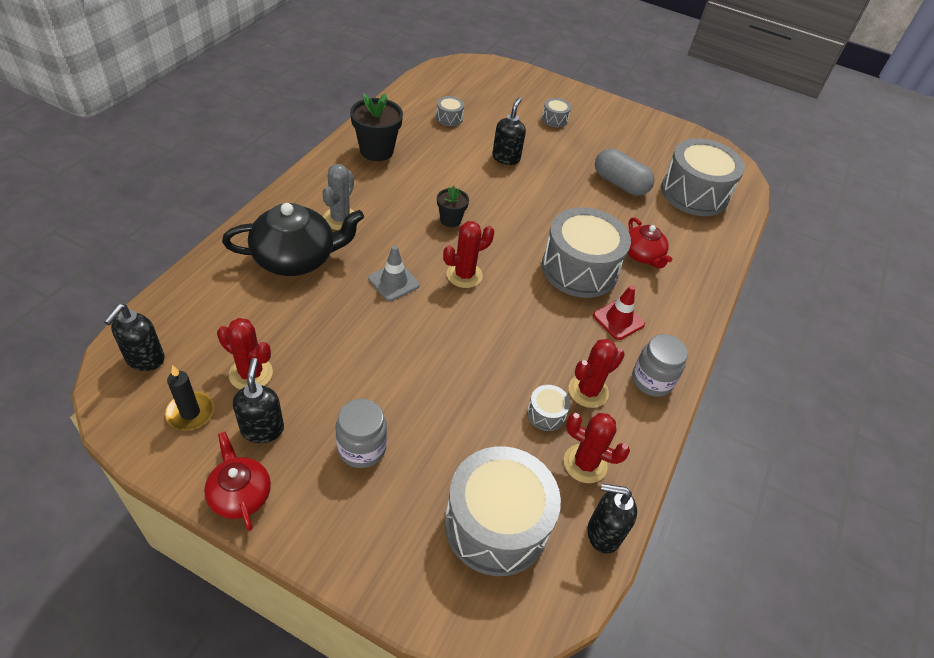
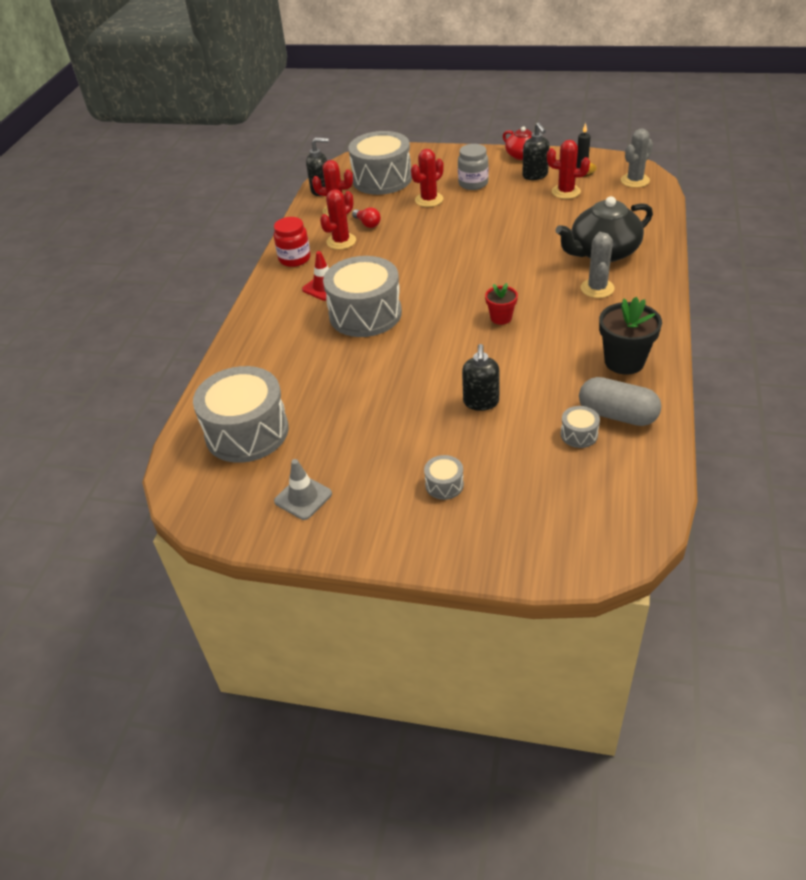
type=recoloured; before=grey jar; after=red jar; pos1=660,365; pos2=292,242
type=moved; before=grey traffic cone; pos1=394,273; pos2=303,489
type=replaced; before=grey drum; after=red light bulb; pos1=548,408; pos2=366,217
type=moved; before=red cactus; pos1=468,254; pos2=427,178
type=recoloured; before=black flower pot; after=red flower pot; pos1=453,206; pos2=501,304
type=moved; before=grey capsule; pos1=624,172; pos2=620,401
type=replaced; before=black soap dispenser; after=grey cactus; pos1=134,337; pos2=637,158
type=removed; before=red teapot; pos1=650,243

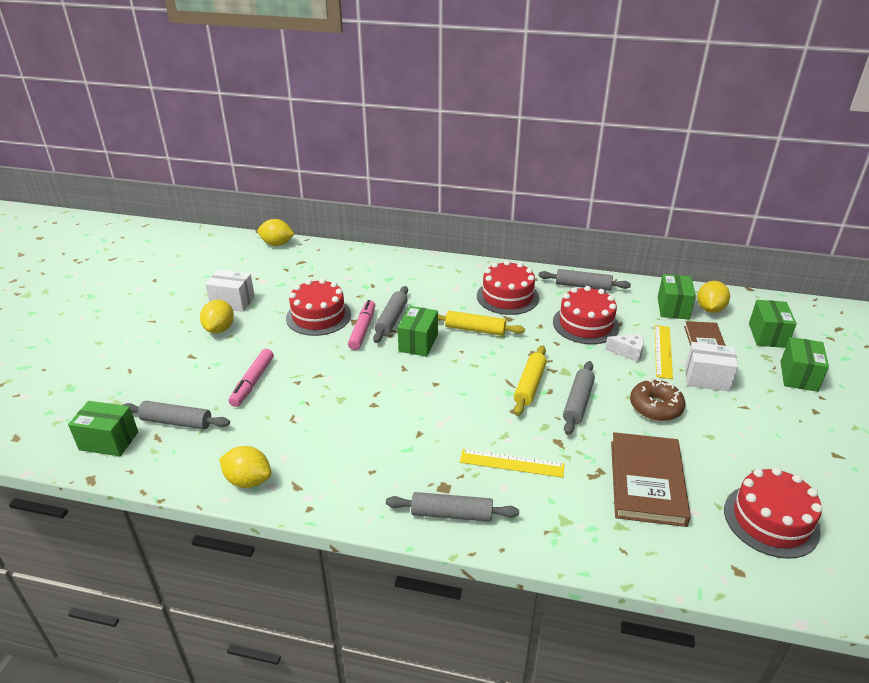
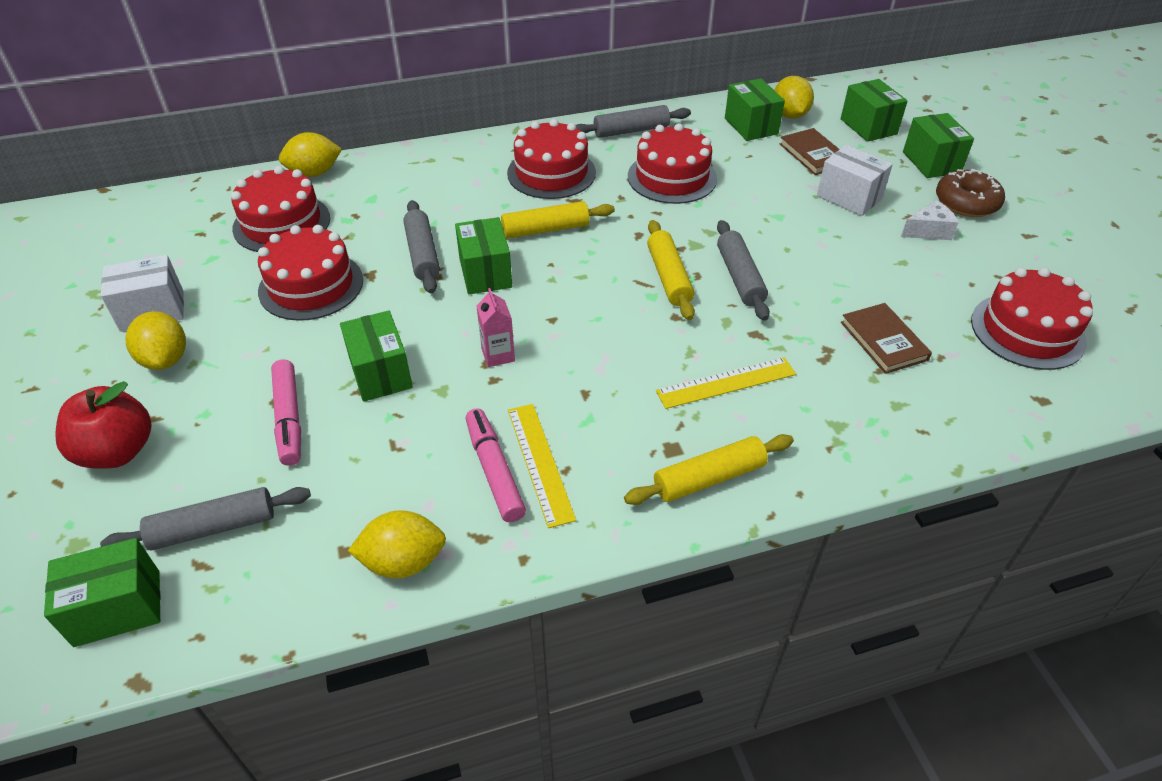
type=added; after=red apple; pos2=103,424
type=added; after=red cake; pos2=280,209
type=moved; before=yellow lemon; pos1=276,232; pos2=310,154
type=added; after=green box; pos2=376,356
type=moved; before=pink marker; pos1=361,325; pos2=496,465
type=added; after=pink carton; pos2=496,327
type=moved; before=yellow ruler; pos1=663,352; pos2=542,466
type=recoloured; before=grey rolling pin; after=yellow rolling pin; pos1=452,507; pos2=709,469
type=turned; before=white box; pos1=711,367; pos2=855,180; turn=60
type=resized; before=brown book; pos1=651,479; pos2=886,338; scale=0.59
type=moved; before=white cheese; pos1=624,347; pos2=930,220
type=moved; before=brown donut; pos1=657,400; pos2=970,193

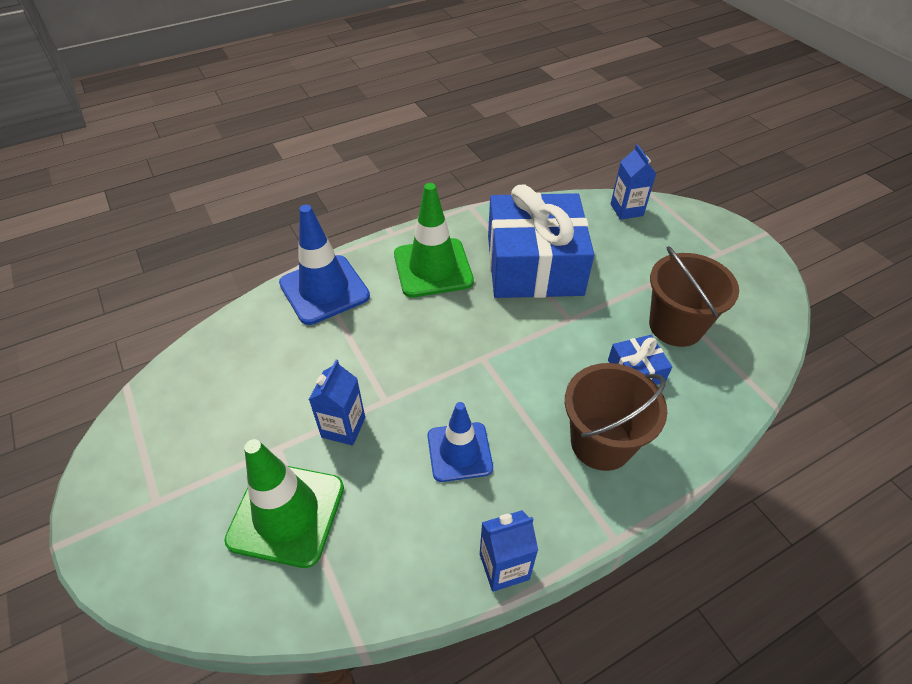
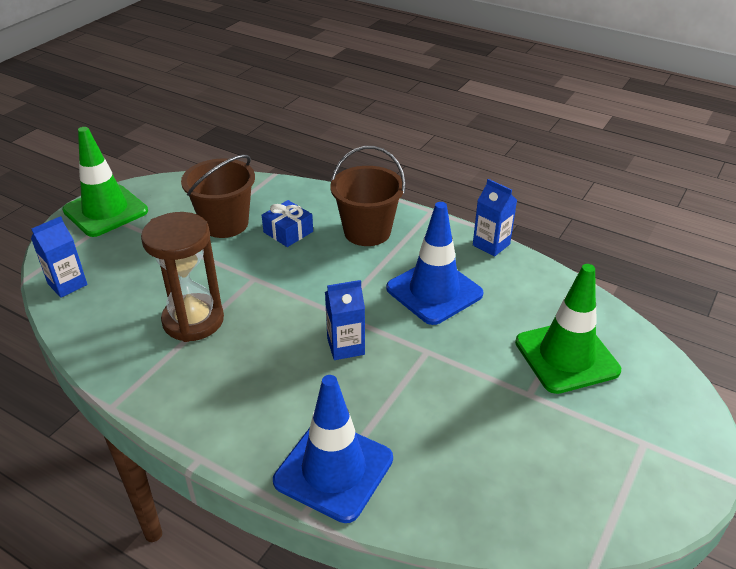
type=moved; before=green traffic cone; pos1=434,240; pos2=105,182
type=replaced; before=blue gift; after=brown hourglass; pos1=541,241; pos2=182,277
type=moved; before=blue carton; pos1=337,403; pos2=345,320
type=resized; before=blue traffic cone; pos1=460,442; pos2=434,263; scale=1.5

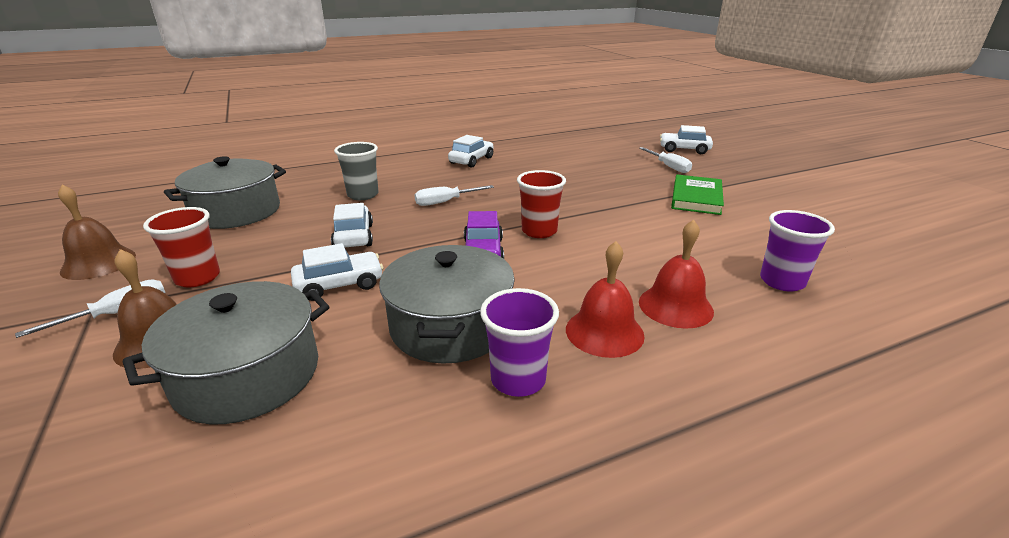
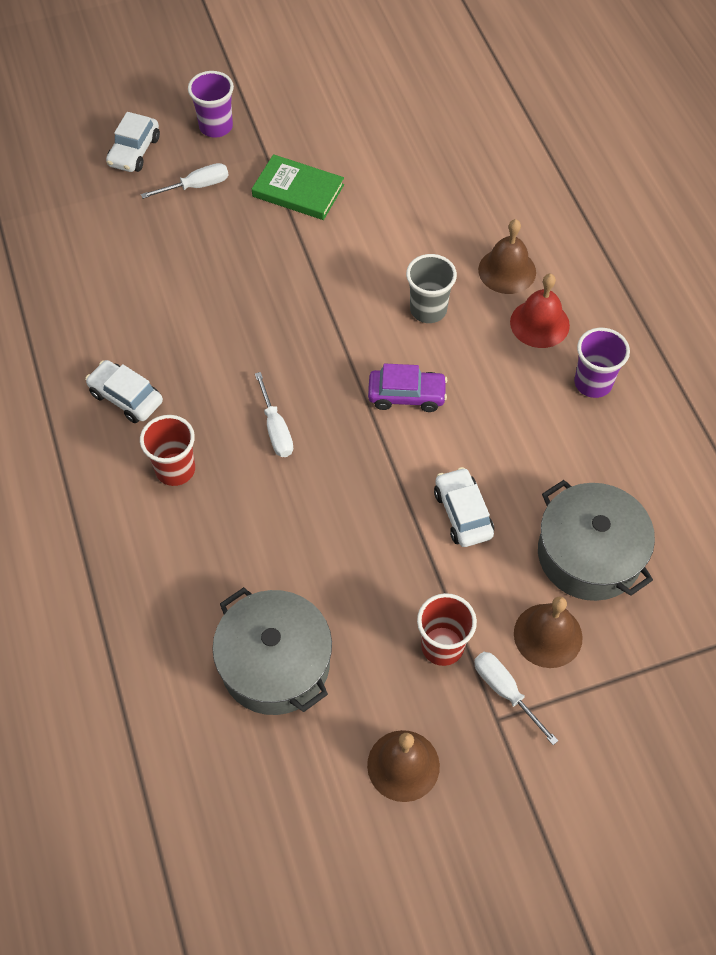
type=moved; before=red cup; pos1=541,204; pos2=167,450
type=moved; before=purple cup; pos1=797,251; pos2=211,104
type=moved; before=grey cup; pos1=356,171; pos2=431,288
type=recoloured; before=red bell; after=brown bell; pos1=676,274; pos2=507,256
type=removed; before=white car; pos1=352,225
type=removed; before=grey pot; pos1=447,304

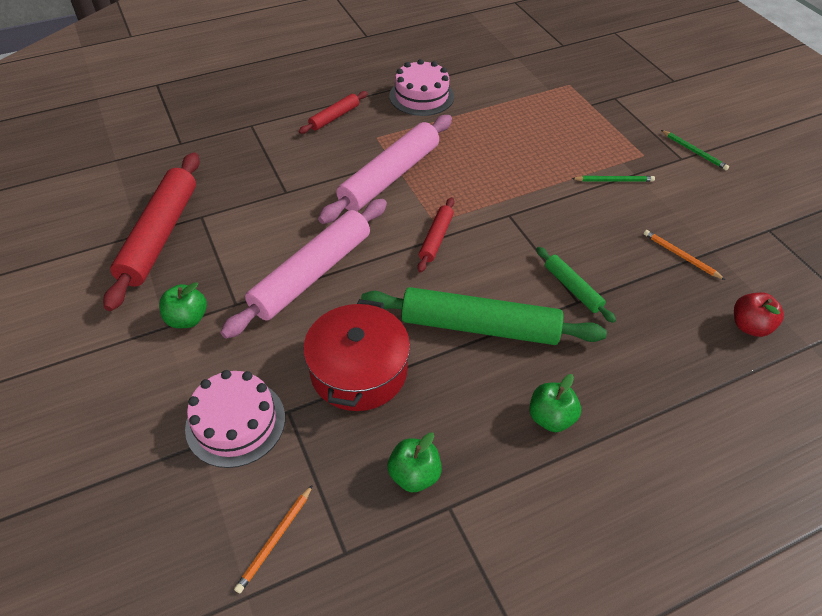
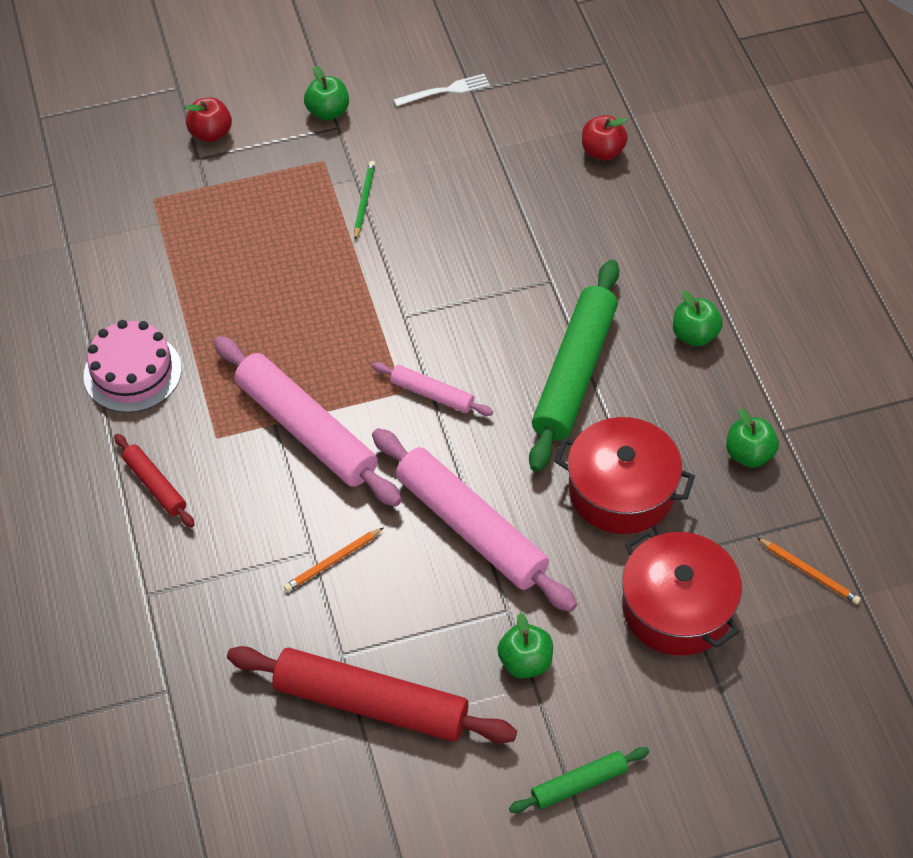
type=added; after=red apple; pos2=208,120
type=moved; before=orange pencil; pos1=684,255; pos2=334,559
type=replaced; before=green pencil; after=green apple; pos1=695,150; pos2=326,93
type=recoloured; before=red rolling pin; after=pink rolling pin; pos1=435,234; pos2=432,389
type=added; after=white fork; pos2=441,90
type=moved; before=green rolling pin; pos1=576,285; pos2=579,780
type=replaced; before=pink cake; after=red pot; pos1=235,419; pos2=682,593

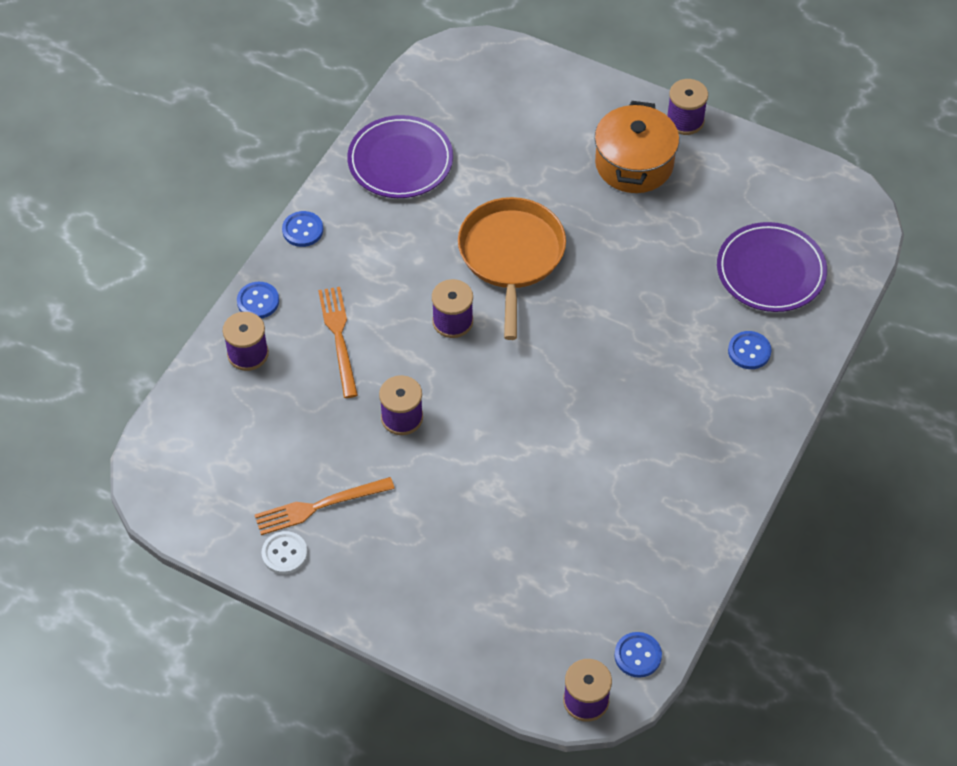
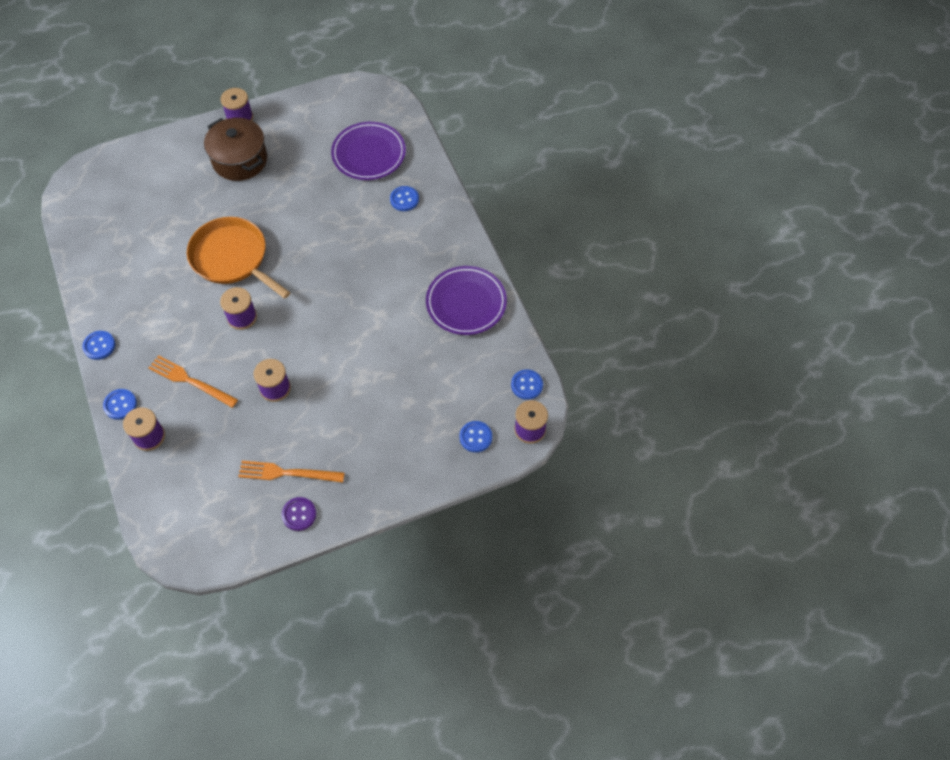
type=recoloured; before=orange pot; after=brown pot; pos1=637,147; pos2=235,149
type=turned; before=orange fork; pos1=324,506; pos2=291,472; turn=75
type=recoloured; before=white button; after=purple button; pos1=285,552; pos2=298,514
type=moved; before=purple plate; pos1=400,156; pos2=466,300
type=added; after=blue button; pos2=476,436

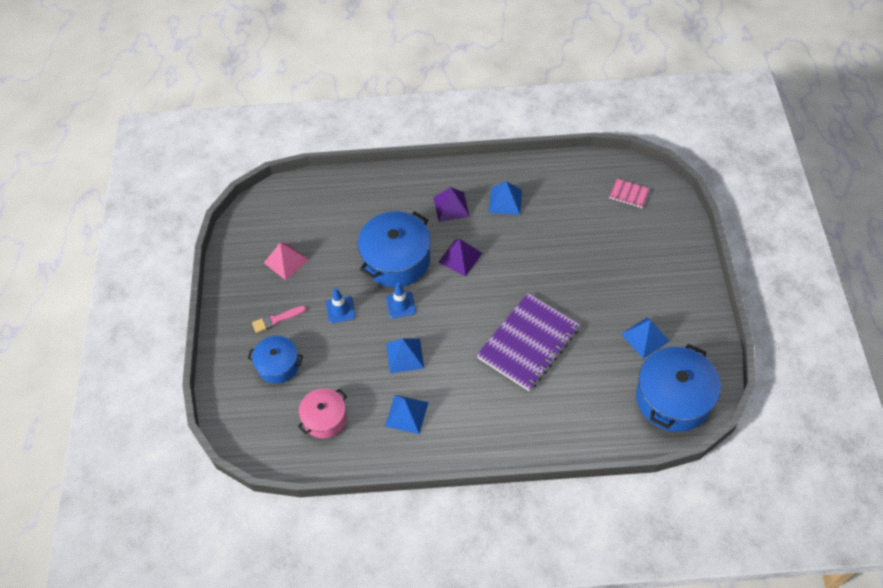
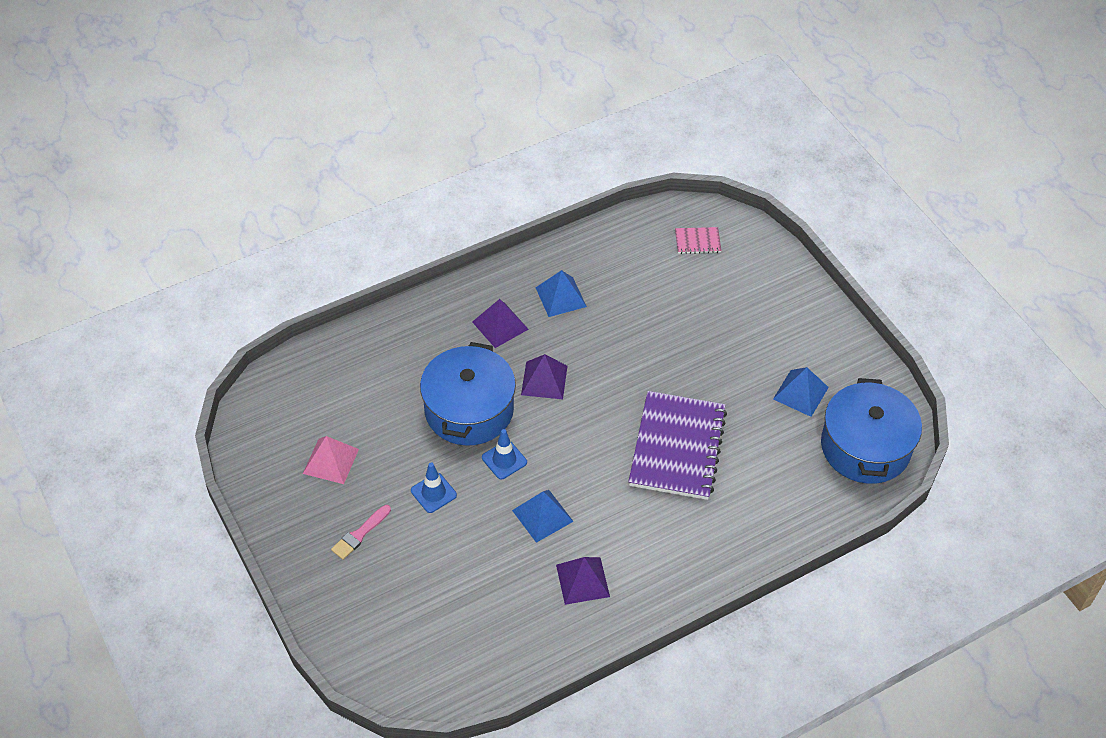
type=recoloured; before=blue pyramid; after=purple pyramid; pos1=407,414; pos2=583,581
type=removed; before=blue pot; pos1=275,360
type=removed; before=pink pot; pos1=322,413

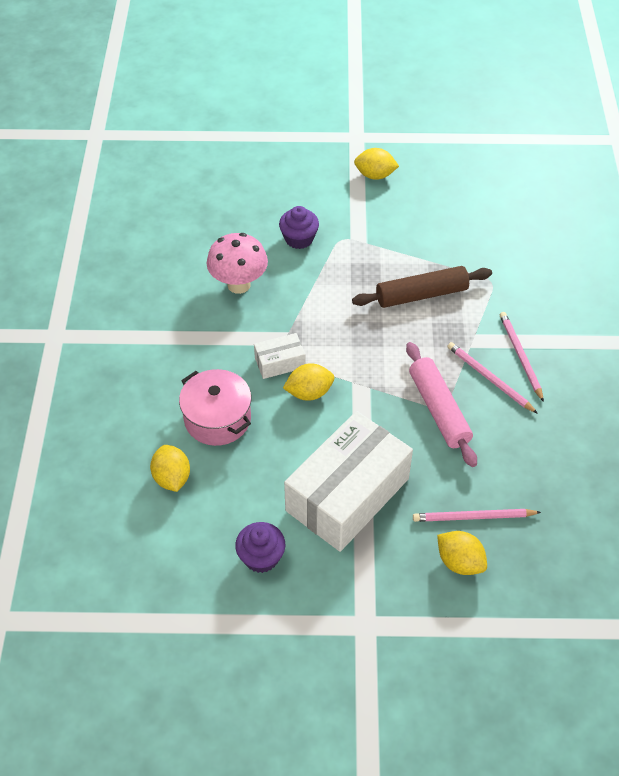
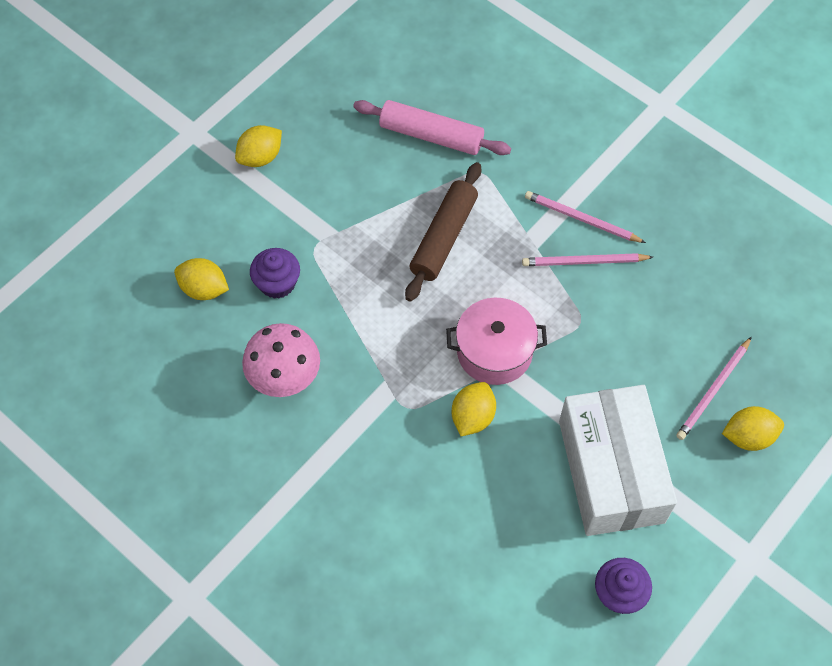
type=moved; before=yellow lemon; pos1=170,468; pos2=201,279
type=moved; before=pink rolling pin; pos1=441,404; pos2=432,127
type=moved; before=pink pot; pos1=215,407; pos2=496,341
type=removed; before=white box; pos1=280,356

